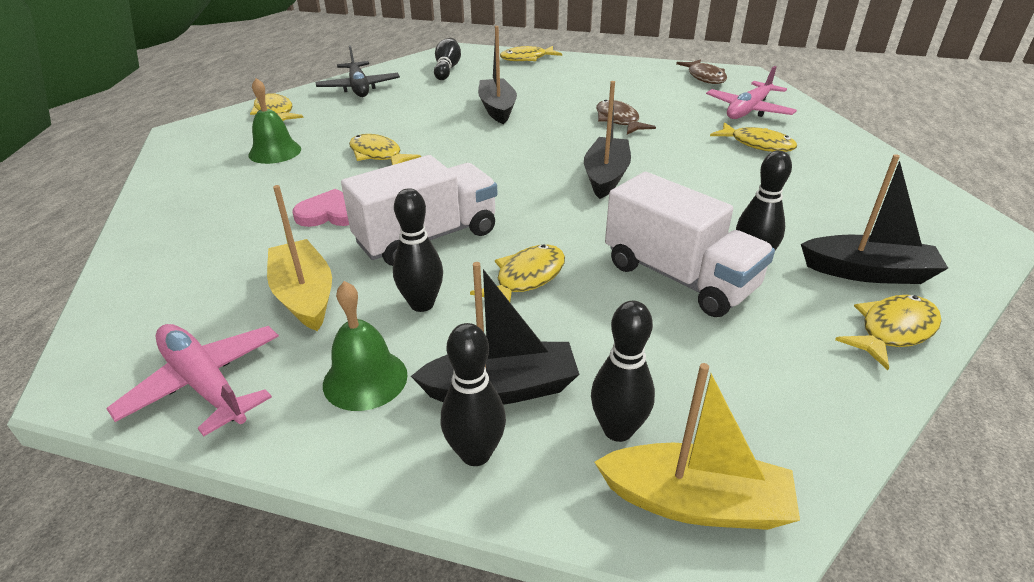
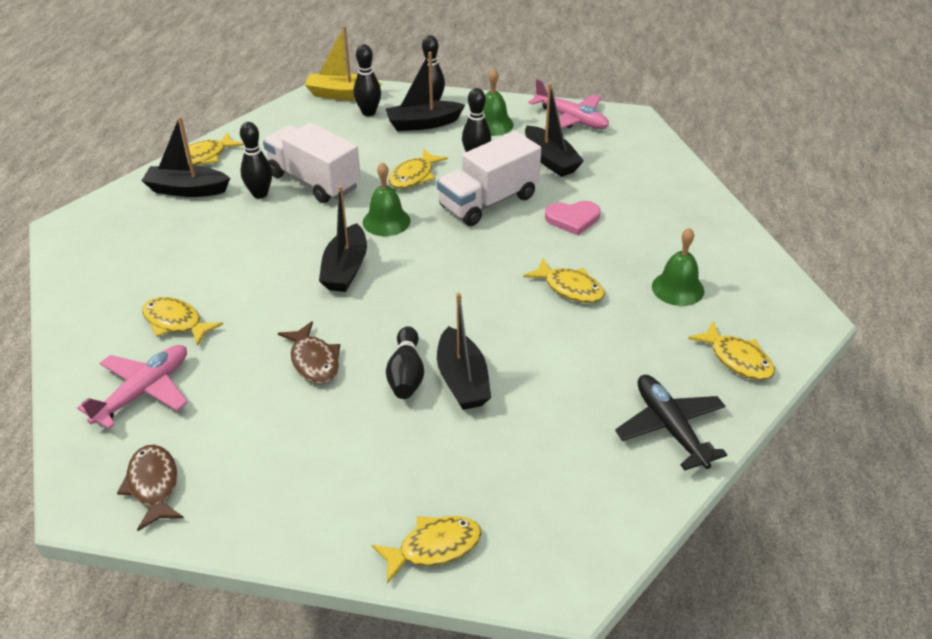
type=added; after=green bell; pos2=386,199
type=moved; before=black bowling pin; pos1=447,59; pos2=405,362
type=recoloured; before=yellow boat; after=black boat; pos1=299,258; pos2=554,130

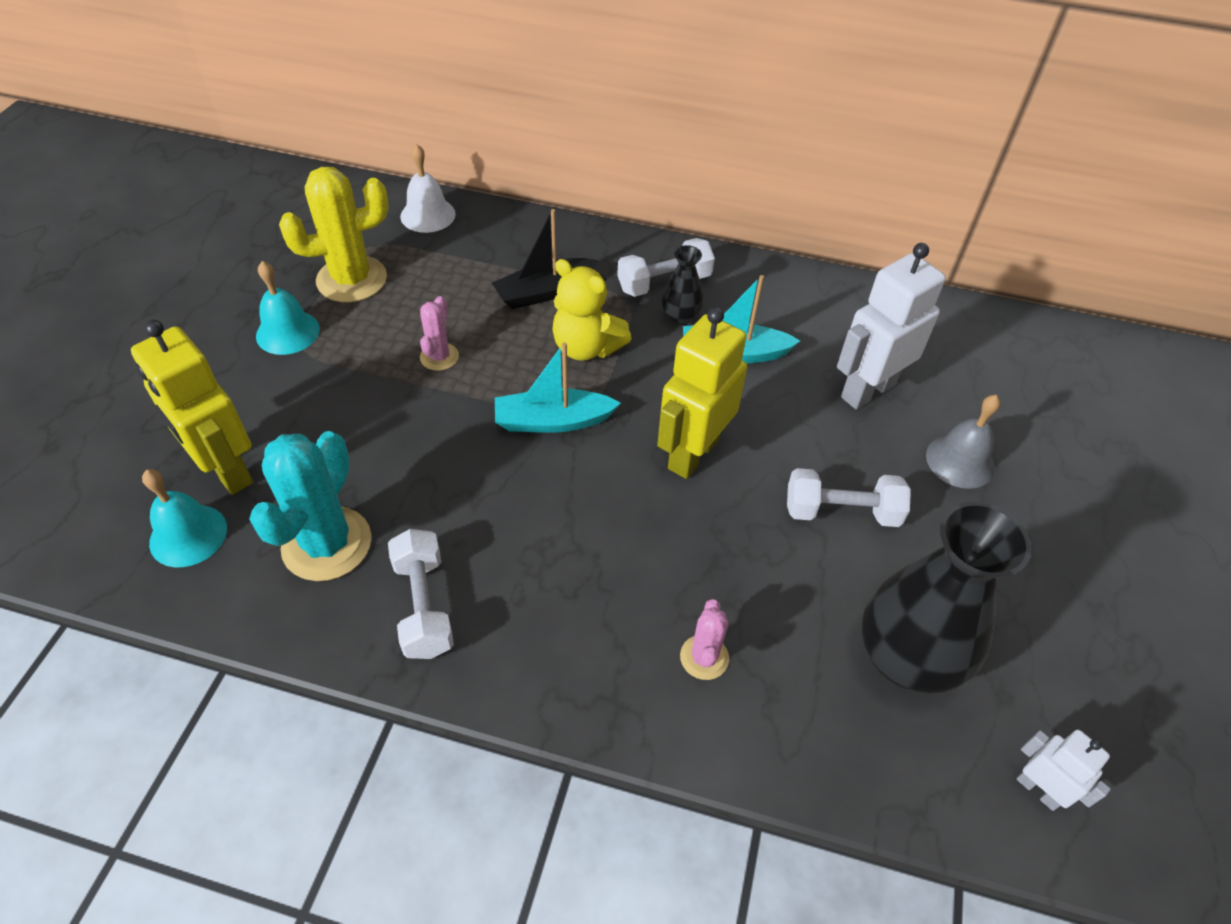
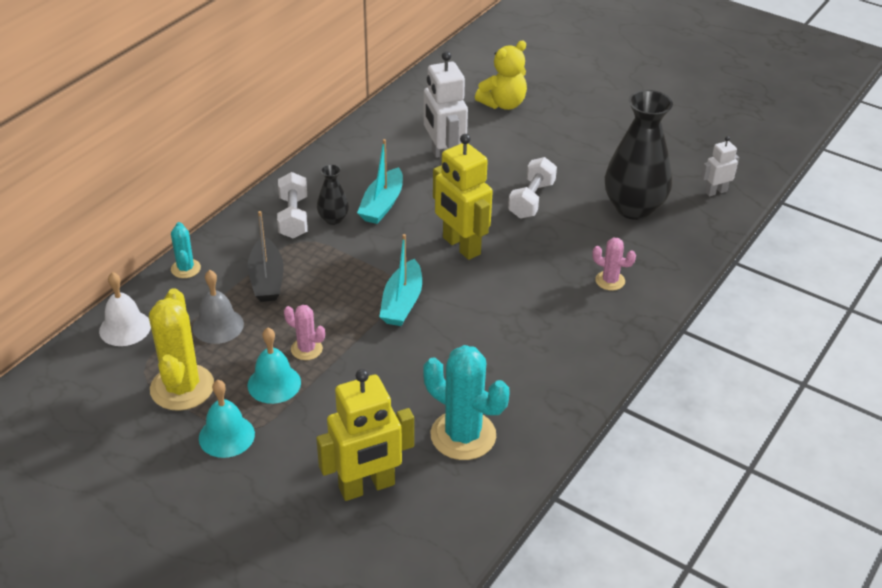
type=added; after=turquoise cactus; pos2=186,250
type=moved; before=grey bell; pos1=963,442; pos2=218,307
type=moved; before=turquoise bell; pos1=184,518; pos2=274,366
type=moved; before=yellow teddy bear; pos1=591,310; pos2=501,75
type=removed; before=white dumbbell; pos1=421,594

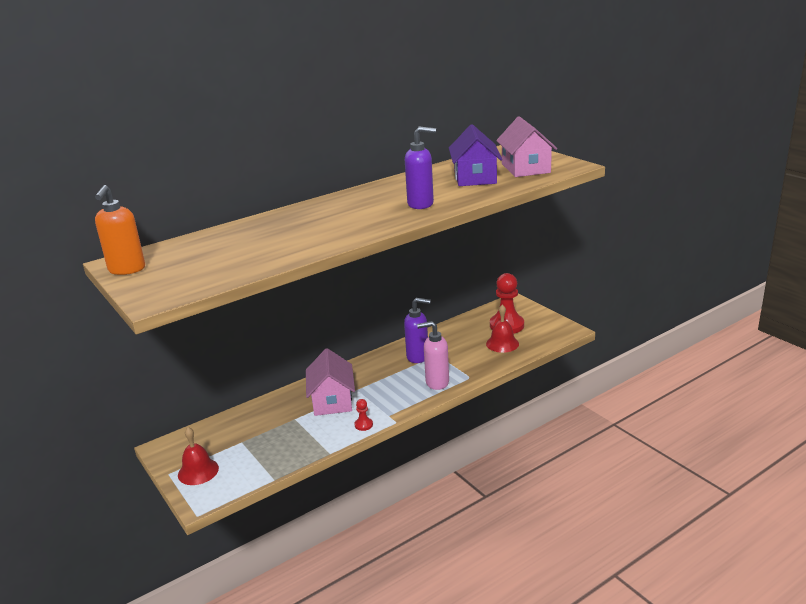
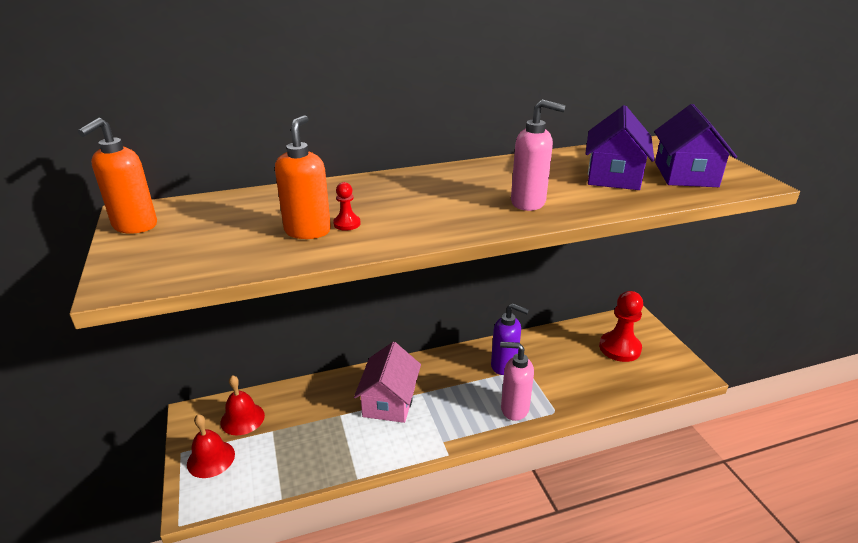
type=moved; before=red bell; pos1=502,328; pos2=243,405
type=added; after=orange soap dispenser; pos2=303,177
type=moved; before=red pawn; pos1=363,415; pos2=347,206
type=recoloured; before=purple soap dispenser; after=pink soap dispenser; pos1=420,168; pos2=538,155
type=recoloured; before=pink house; after=purple house; pos1=526,146; pos2=695,145

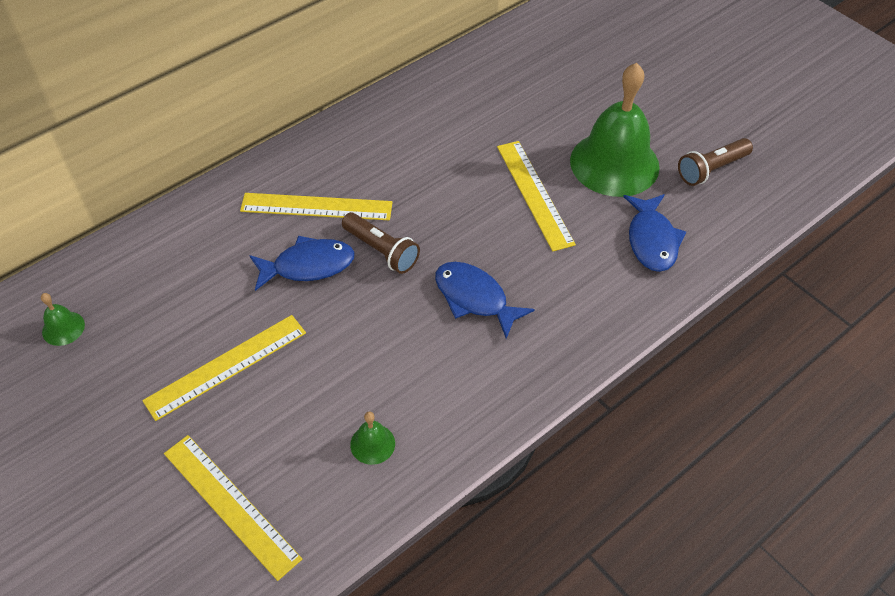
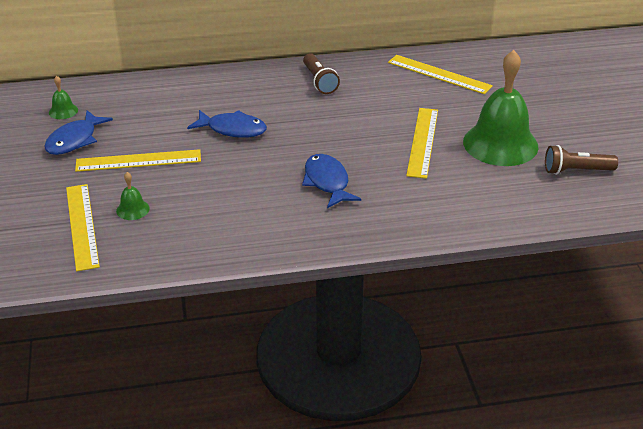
type=moved; before=blue fish; pos1=654,233; pos2=78,132
type=moved; before=green bell; pos1=372,438; pos2=133,196
type=moved; before=brown flashlight; pos1=381,243; pos2=321,73
type=moved; before=yellow ruler; pos1=316,206; pos2=440,74

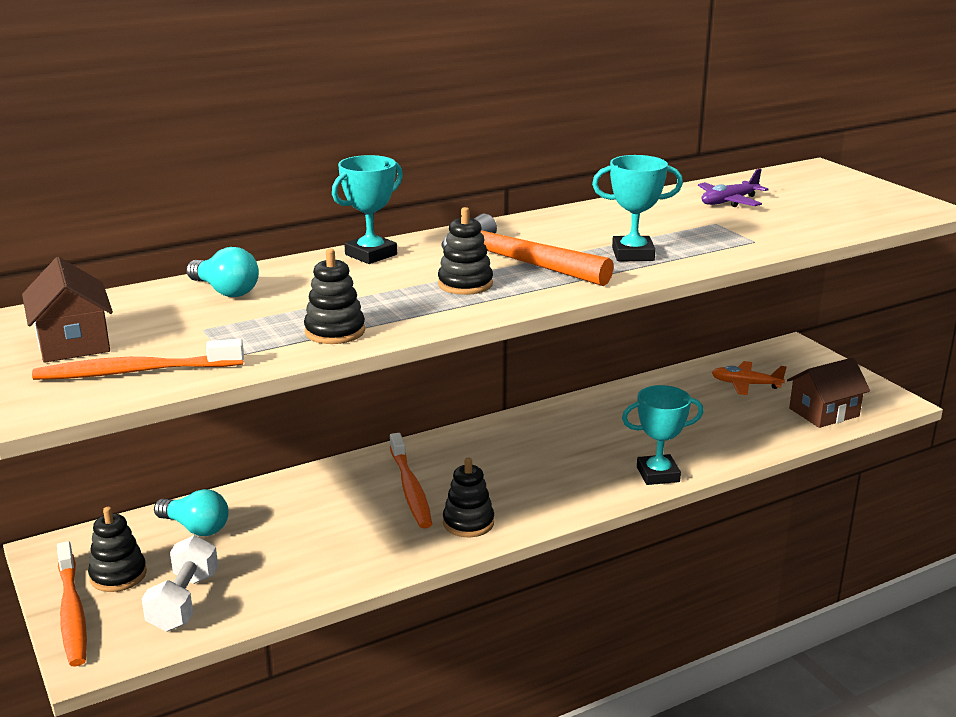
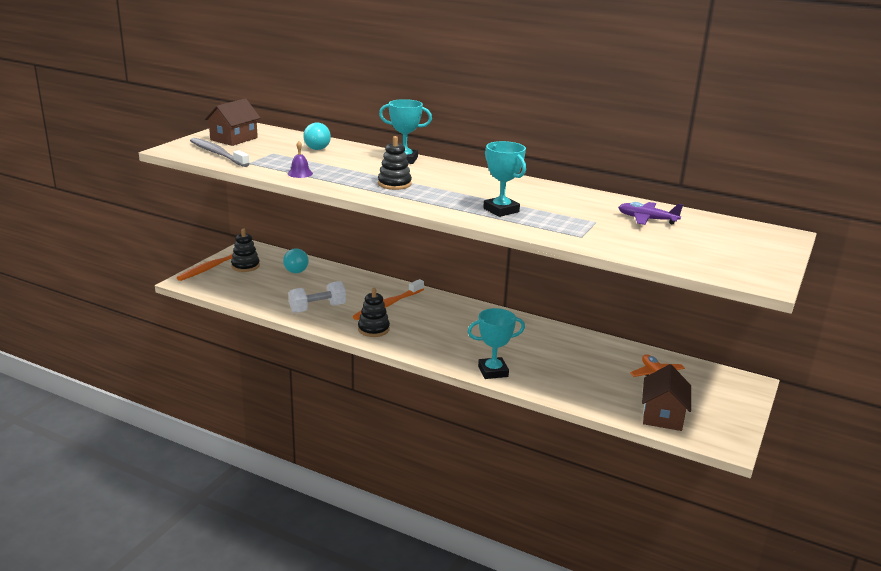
type=recoloured; before=orange toothbrush; after=grey toothbrush; pos1=138,359; pos2=220,152
type=replaced; before=black stacking toy; after=purple bell; pos1=334,296; pos2=300,159
type=moved; before=white dumbbell; pos1=180,583; pos2=317,297
type=turned; before=turquoise trophy; pos1=662,435; pos2=496,343; turn=-60
type=turned; before=brown house; pos1=828,392; pos2=666,397; turn=75
type=removed; before=orange hammer; pos1=527,250

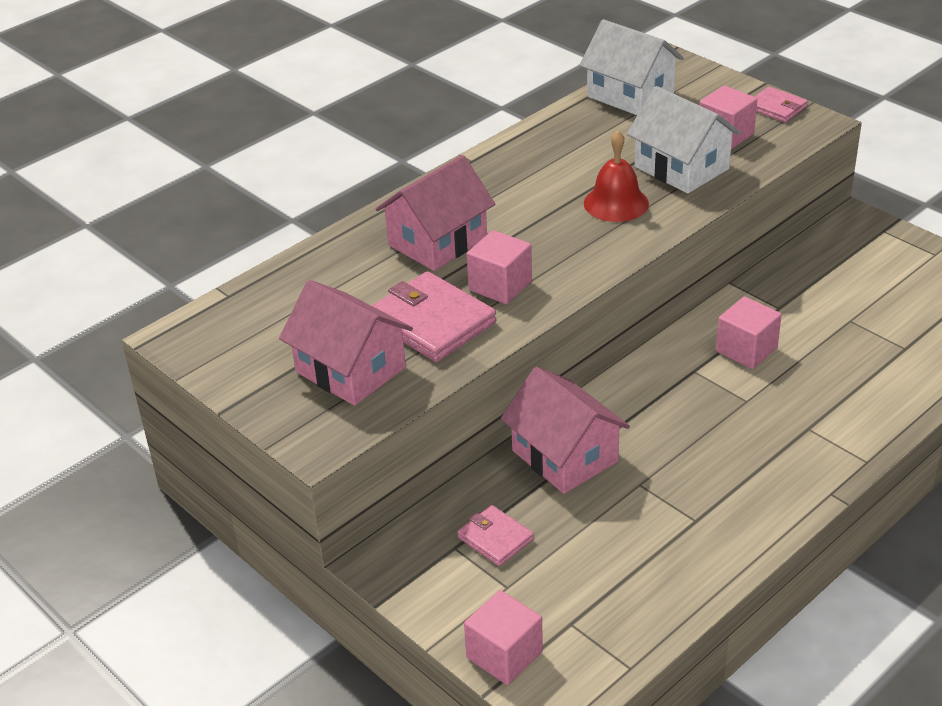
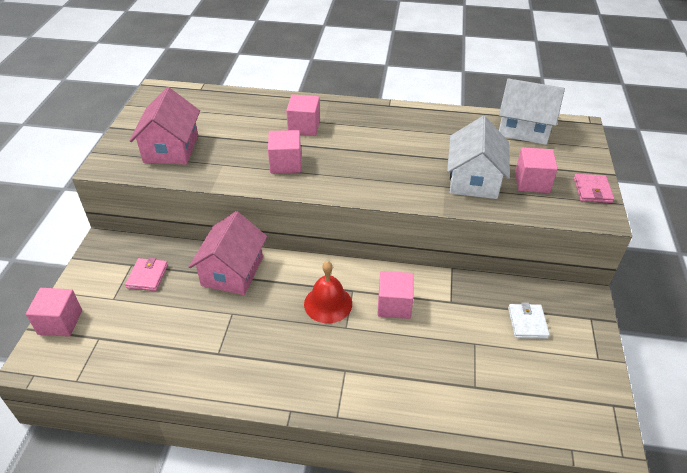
type=replaced; before=pink house; after=pink cube; pos1=435,213; pos2=303,115
type=moved; before=red bell; pos1=616,176; pos2=328,292
type=turned; before=white house; pos1=631,67; pos2=532,111; turn=-75
type=added; after=white wallet; pos2=529,320
type=removed; before=pink wallet; pos1=434,316

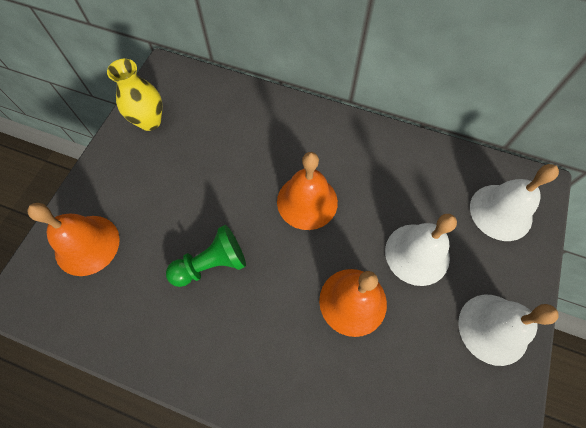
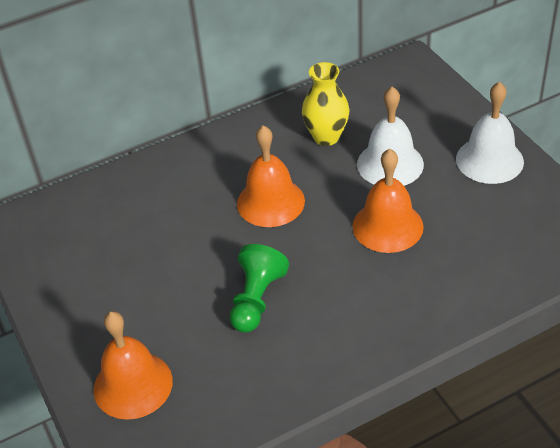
type=moved; before=yellow vase; pos1=134,95; pos2=325,104
type=removed; before=white bell; pos1=514,202

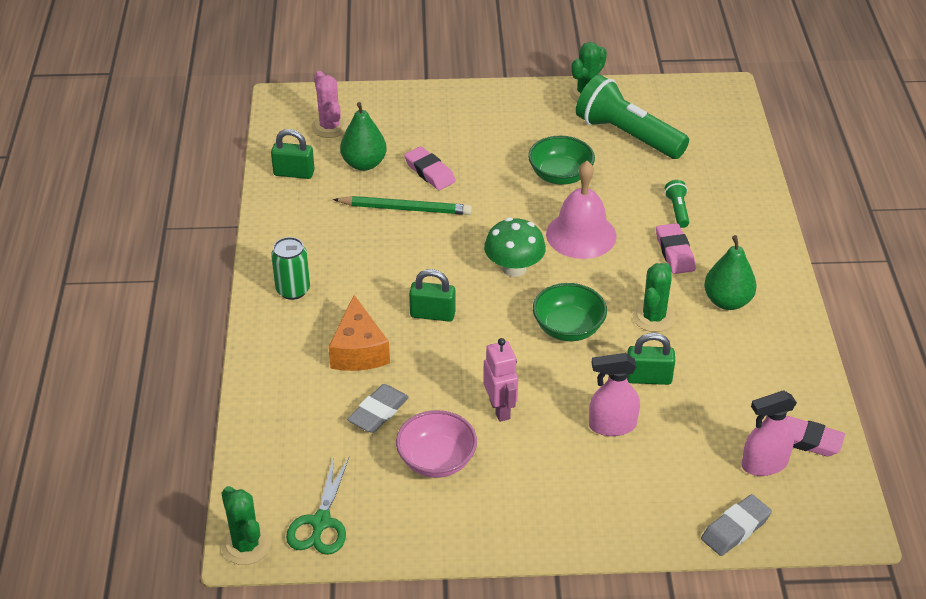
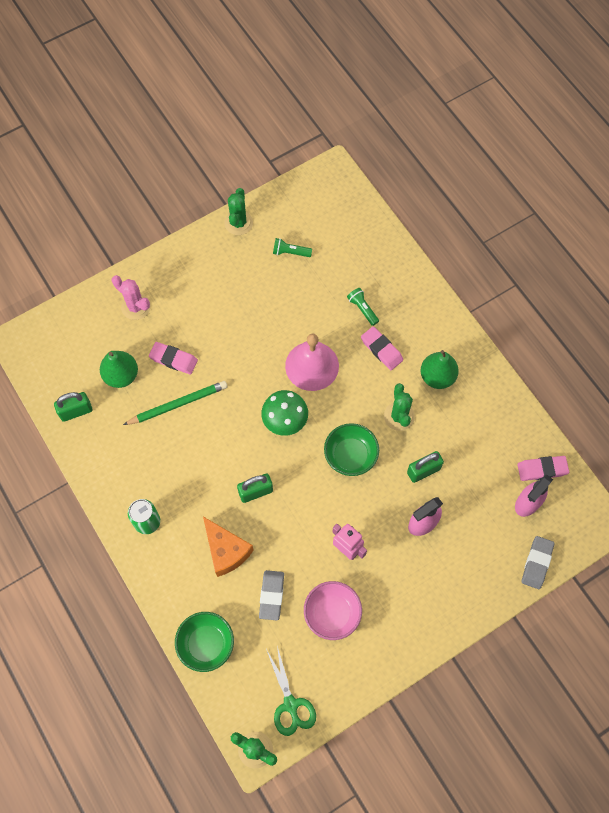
type=moved; before=pink cactus; pos1=330,104; pos2=131,297
type=moved; before=green bowl; pos1=561,160; pos2=204,642
type=resized; before=green flashlight; pos1=632,117; pos2=292,247; scale=0.43

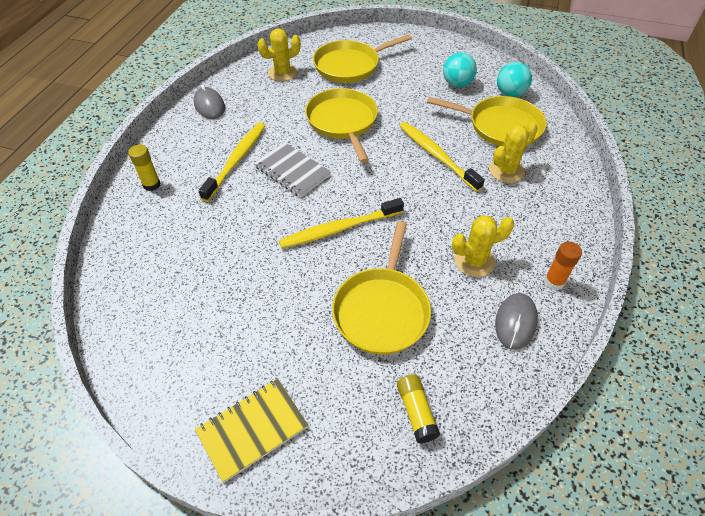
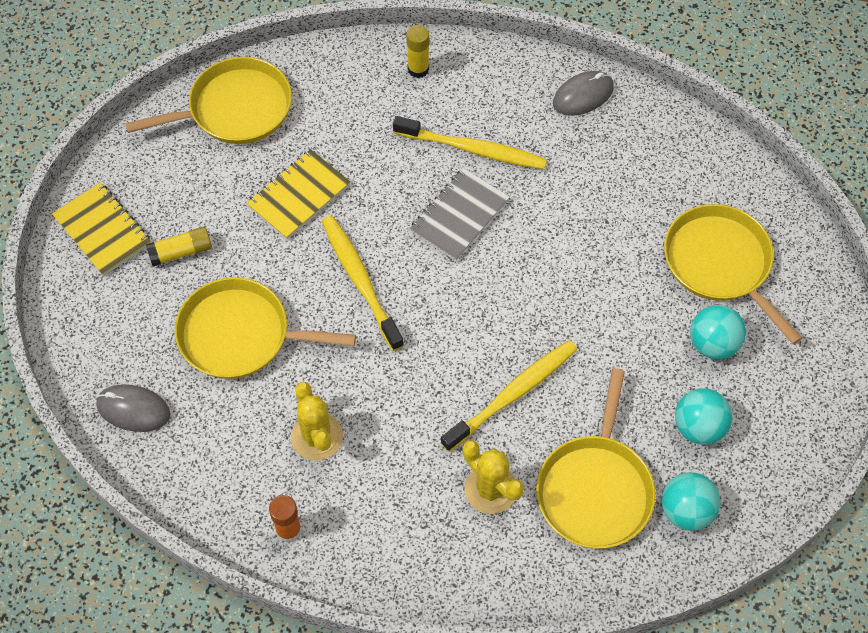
type=moved; before=grey mouse; pos1=516,321; pos2=133,408
type=moved; before=yellow pan; pos1=341,125; pos2=208,100
type=moved; before=yellow glue stick; pos1=418,408; pos2=179,246
type=added; after=yellow notebook; pos2=298,194
type=added; after=turquoise ball; pos2=718,332
type=removed; before=yellow cactus; pos1=279,54

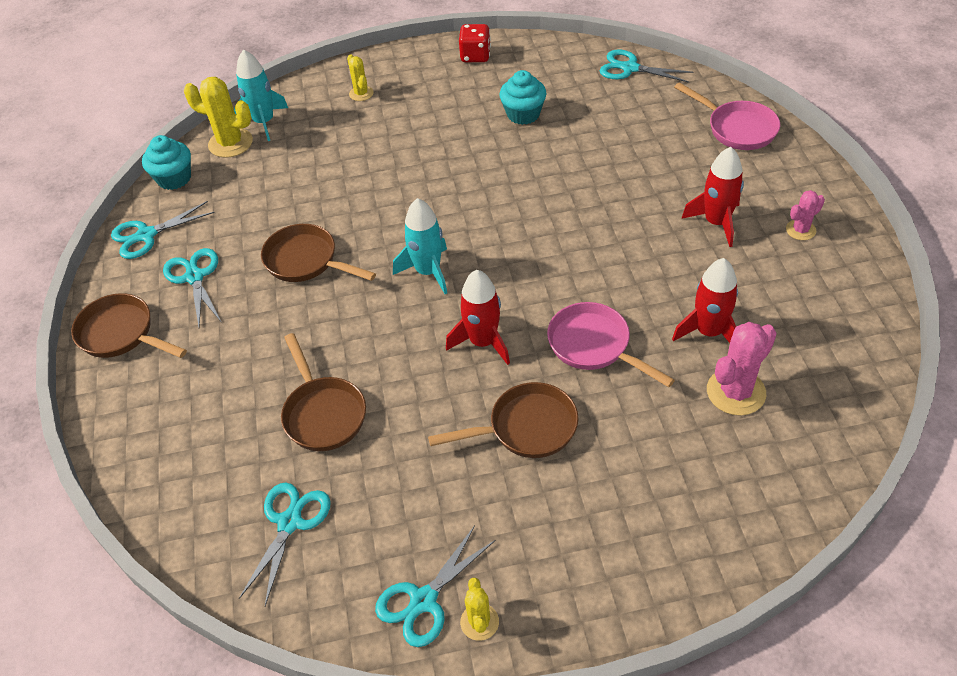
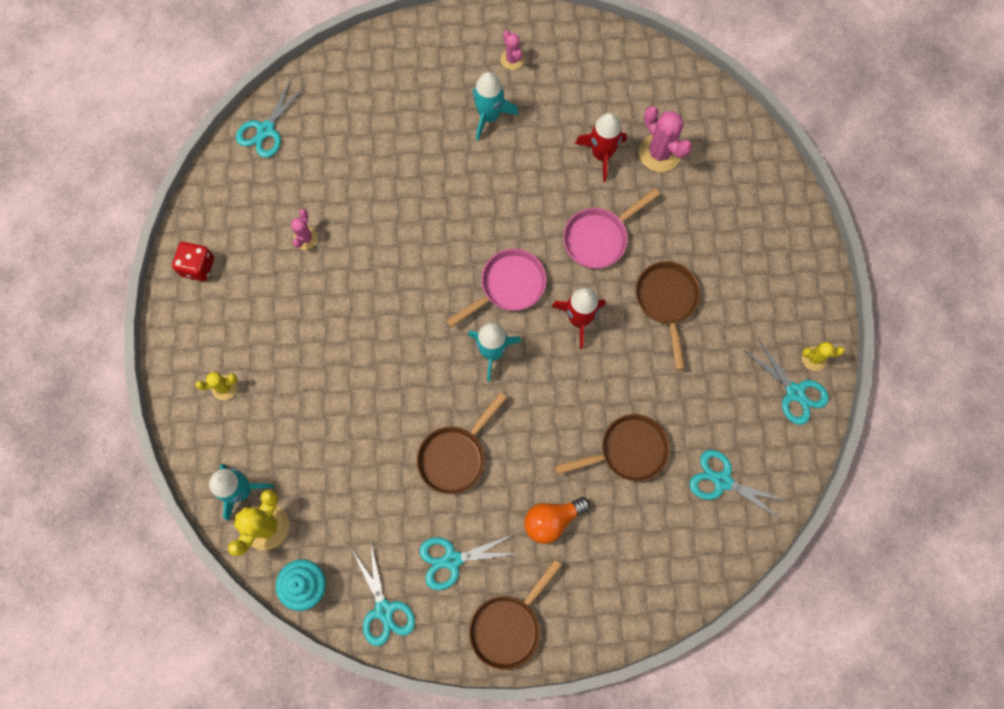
type=replaced; before=turquoise cupcake; after=pink cactus; pos1=523,97; pos2=304,229
type=moved; before=pink pan; pos1=727,116; pos2=496,288
type=recoloured; before=red rocket; after=turquoise rocket; pos1=713,197; pos2=495,106
type=added; after=orange light bulb; pos2=557,520

